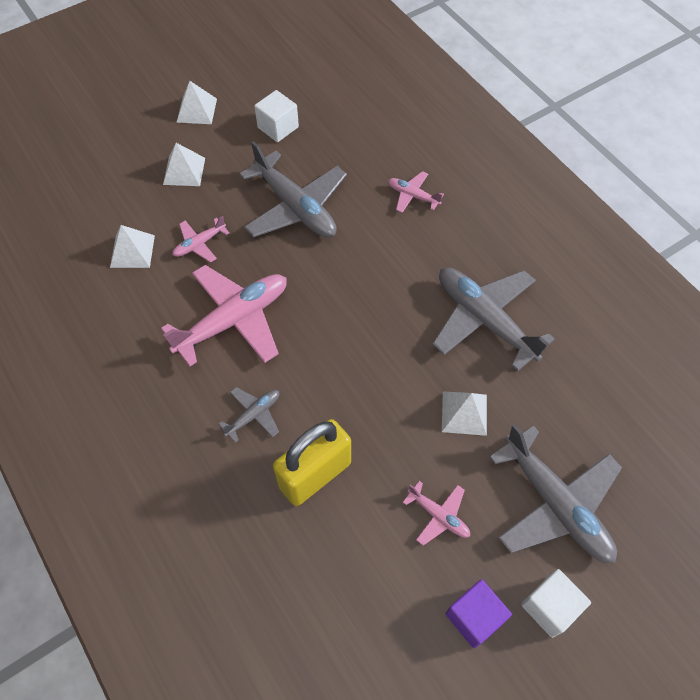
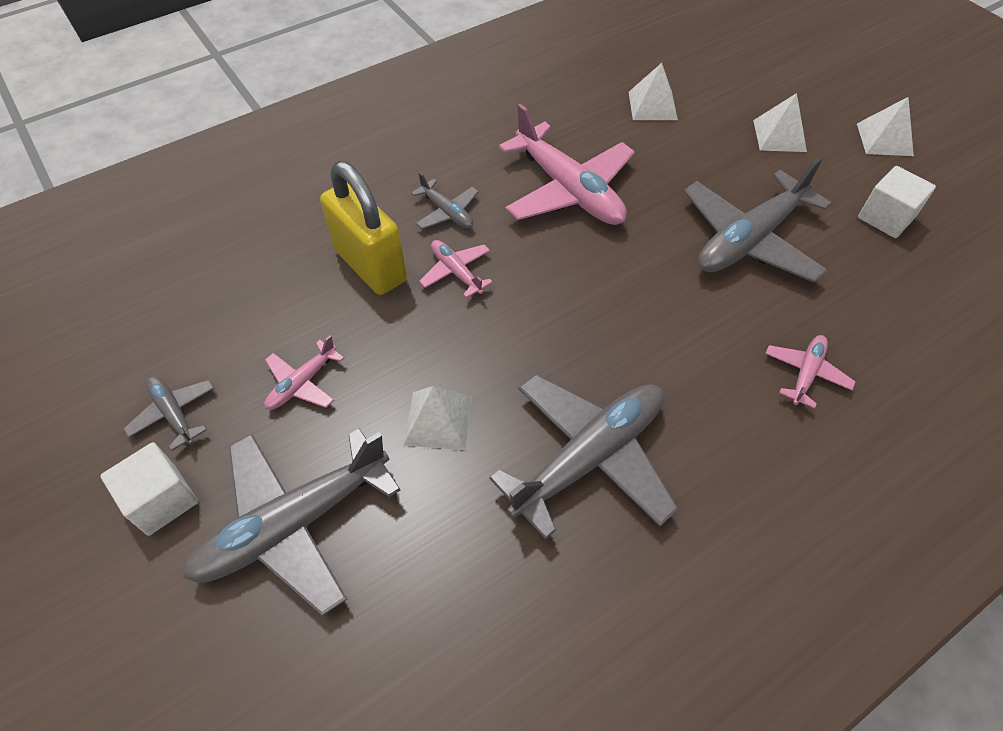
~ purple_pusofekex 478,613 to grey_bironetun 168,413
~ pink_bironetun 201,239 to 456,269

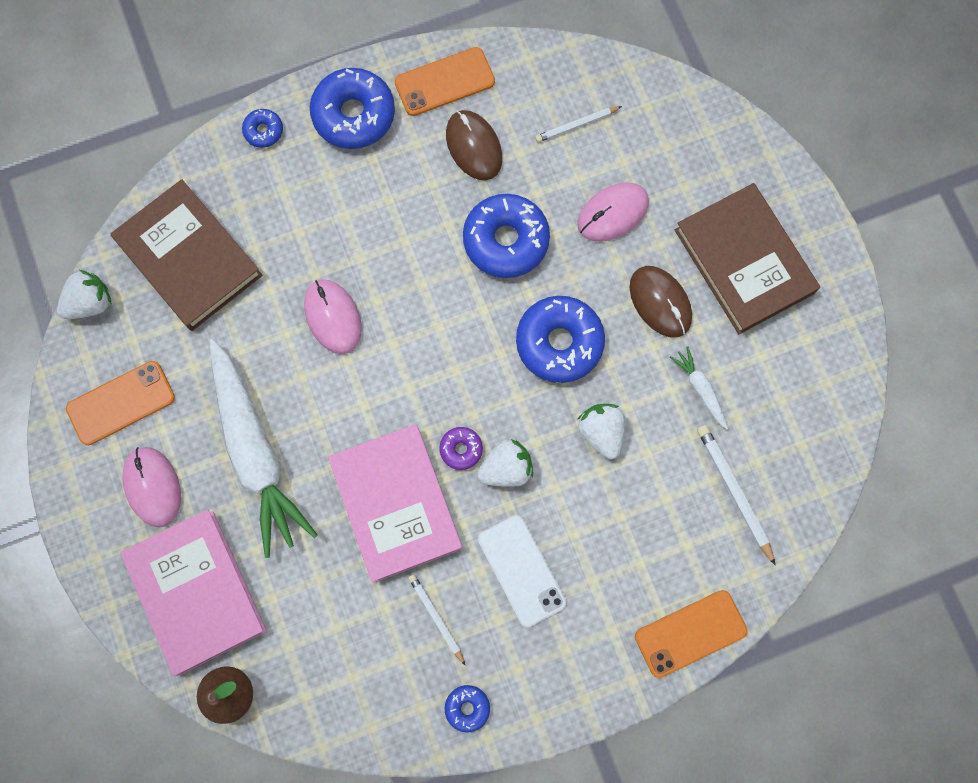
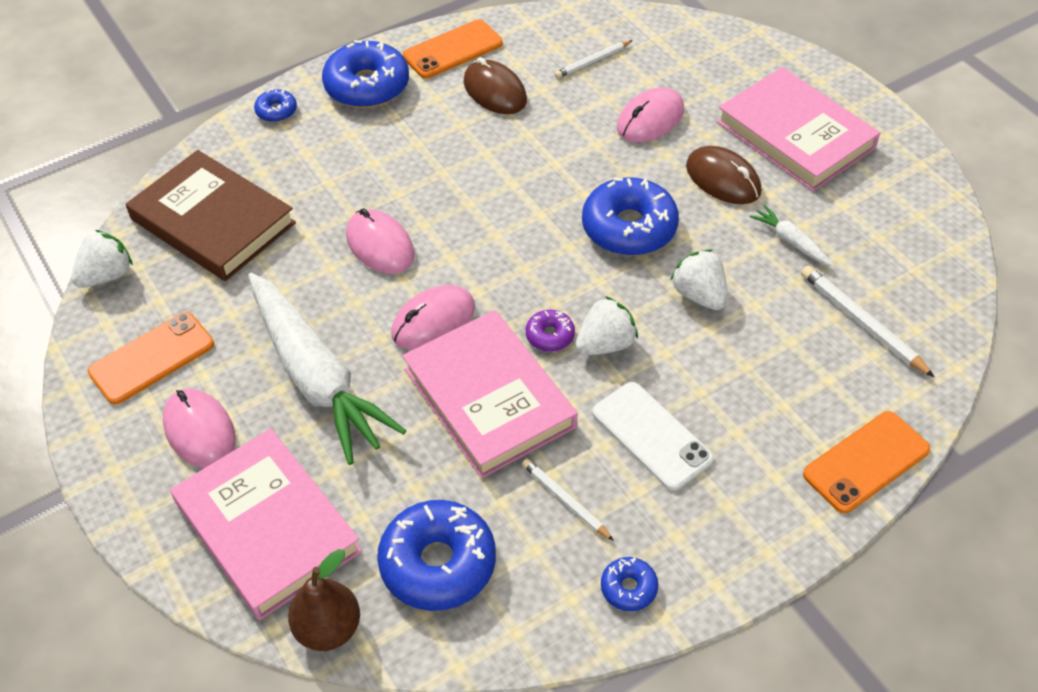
~ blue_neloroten 506,236 to 436,555
+ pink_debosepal 433,317
~ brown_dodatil 747,258 to pink_dodatil 798,129

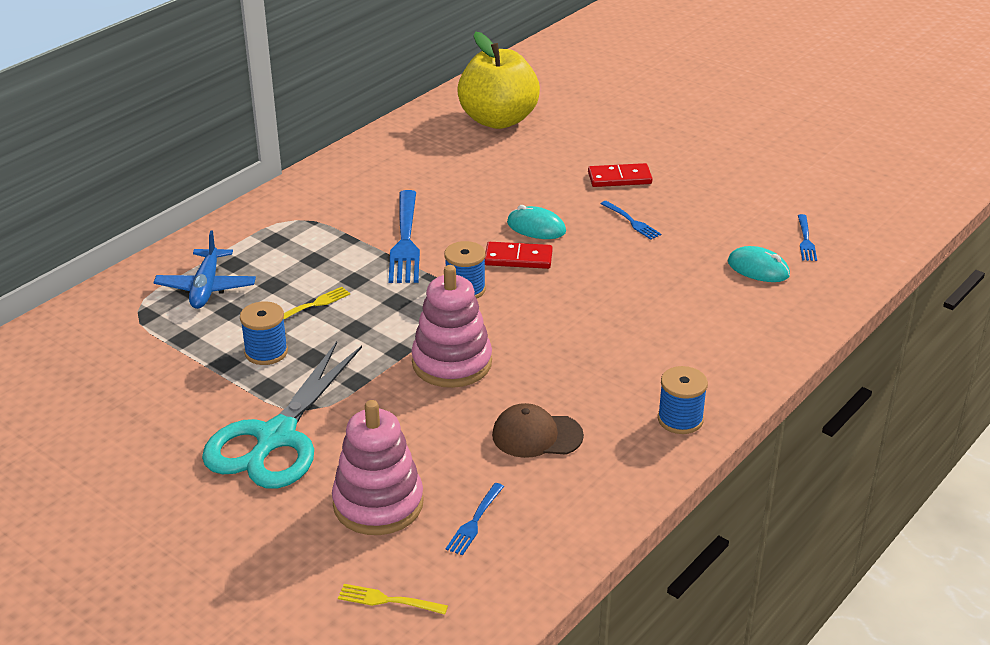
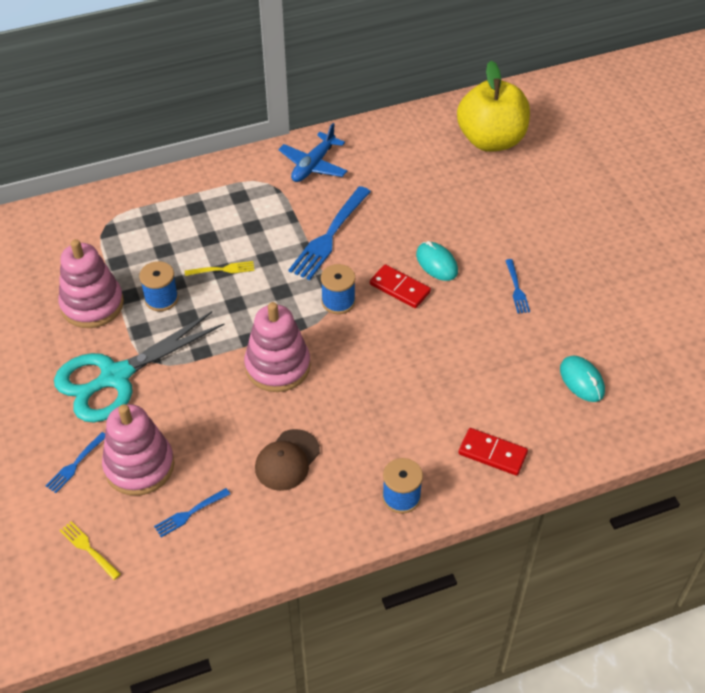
~ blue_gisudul 807,237 to 75,462
+ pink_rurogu 91,283
~ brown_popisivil 538,430 = 287,460 90 degrees counterclockwise
~ blue_bironetun 204,269 to 312,152
~ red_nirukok 620,175 to 493,452

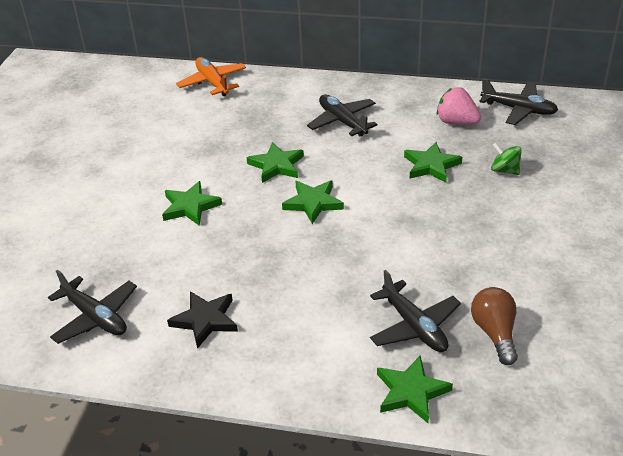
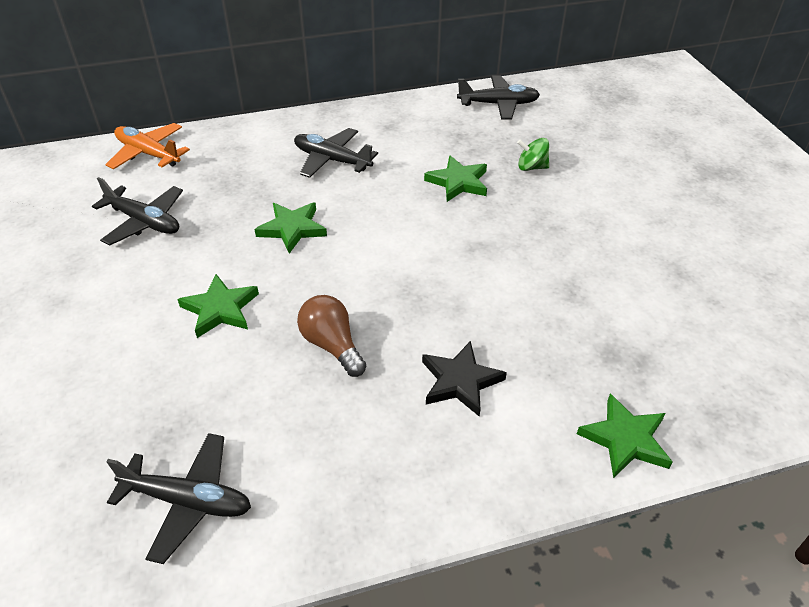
~ black_bironetun 415,311 to 137,211
~ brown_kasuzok 494,326 to 331,336
~ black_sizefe 202,320 to 464,379
- green_sizefe 313,202
- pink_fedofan 458,106

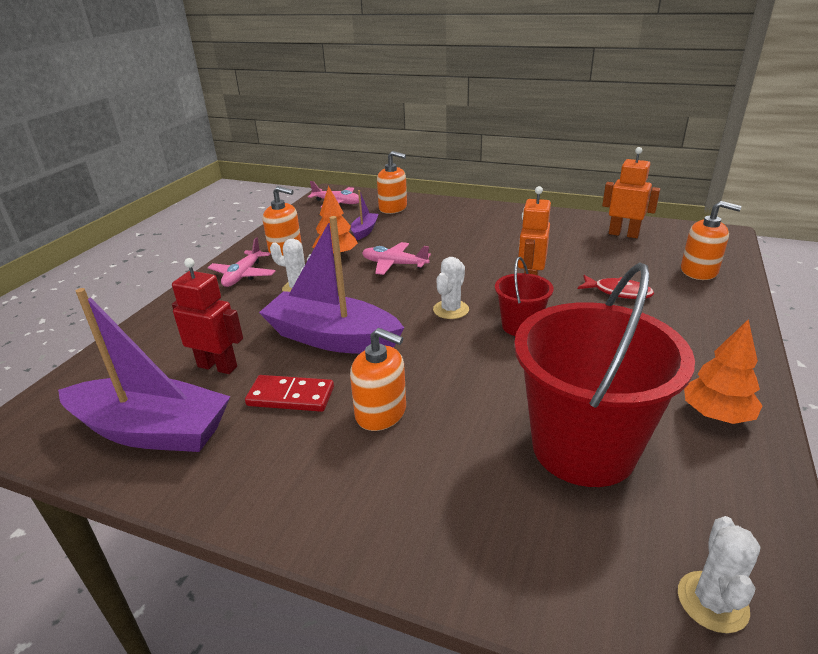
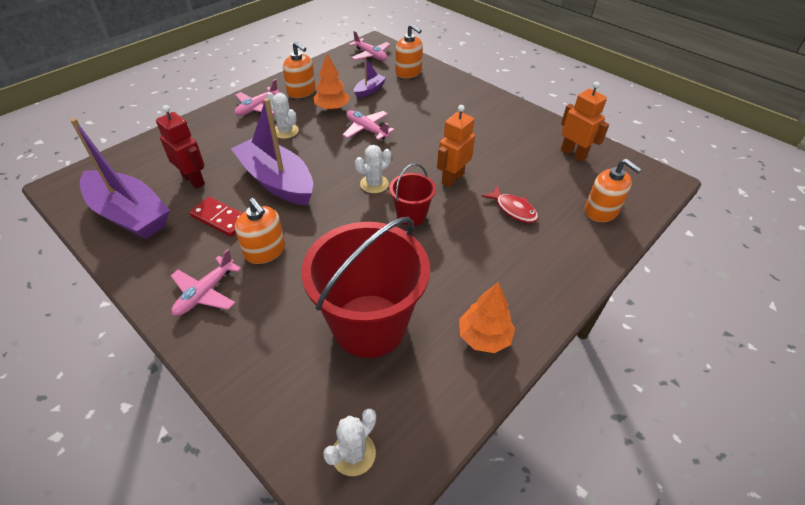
+ pink_bironetun 206,282

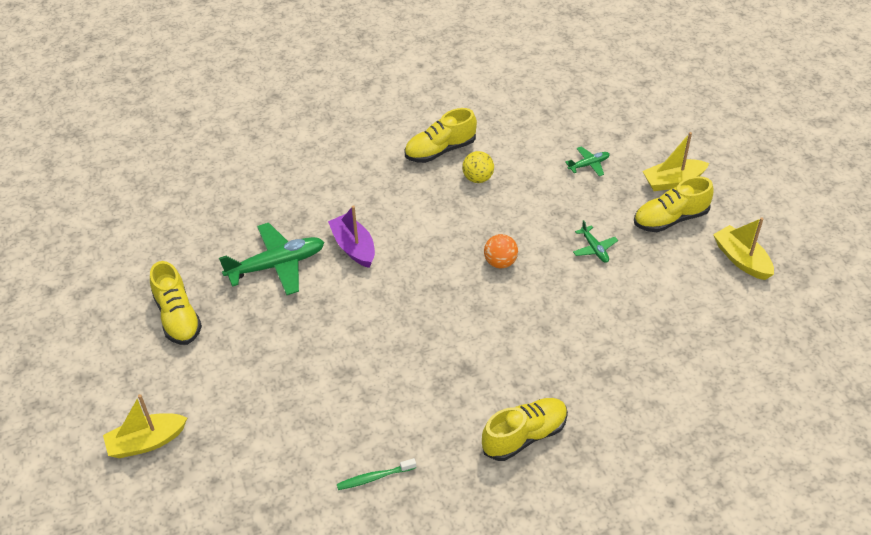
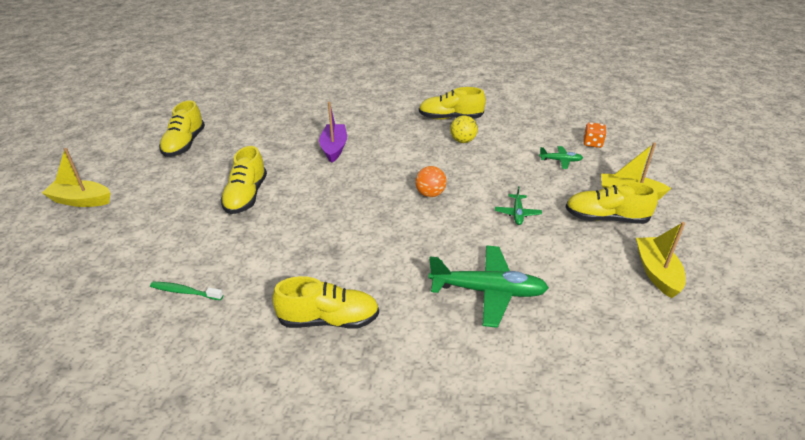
+ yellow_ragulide 243,180
~ green_bironetun 271,259 to 489,286
+ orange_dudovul 595,135

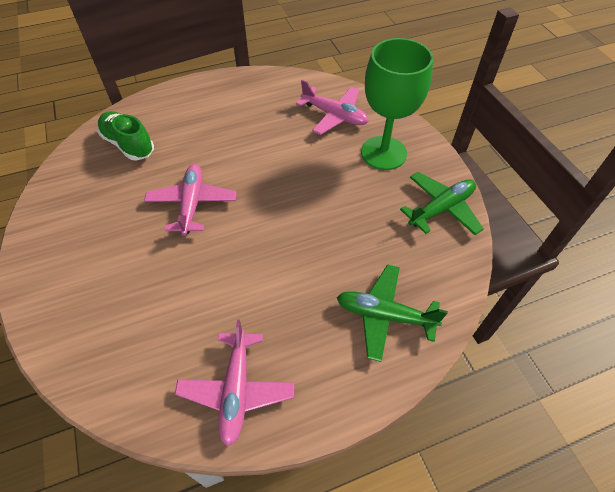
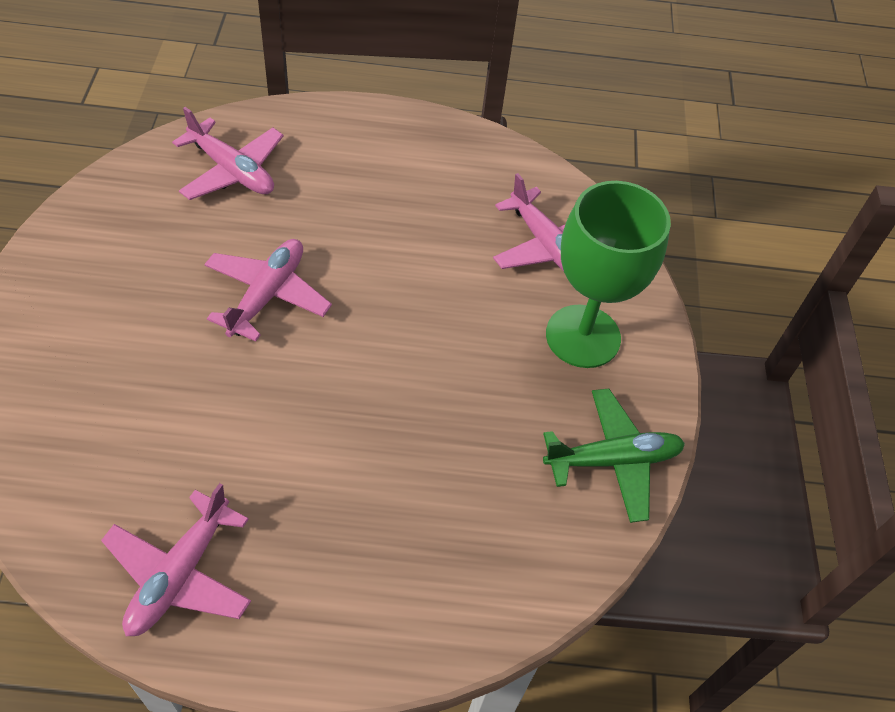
~ green_ragulide 125,136 to pink_bironetun 228,153
- green_bironetun 392,313

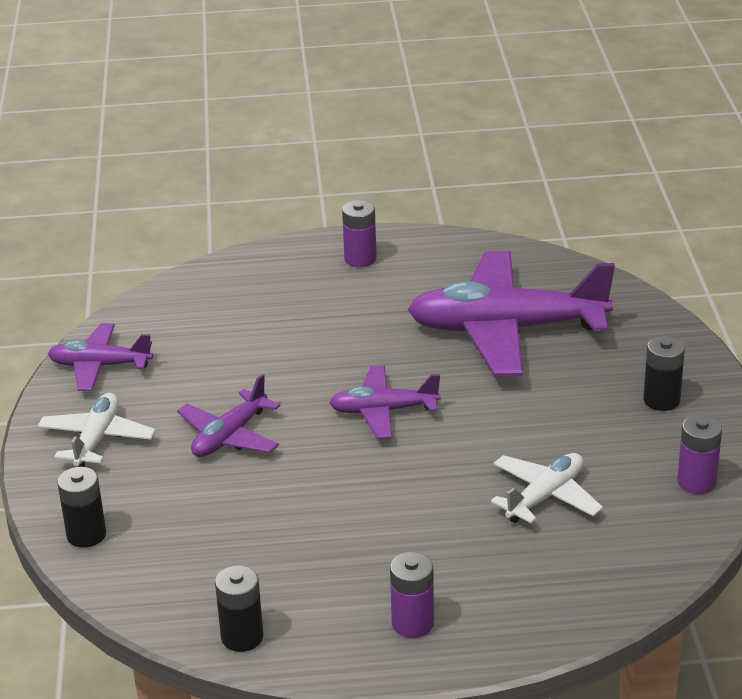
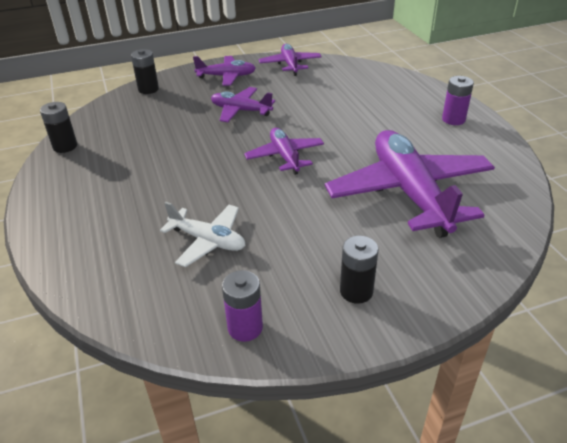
~ white_bironetun 97,430 to purple_bironetun 224,71
- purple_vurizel 412,595

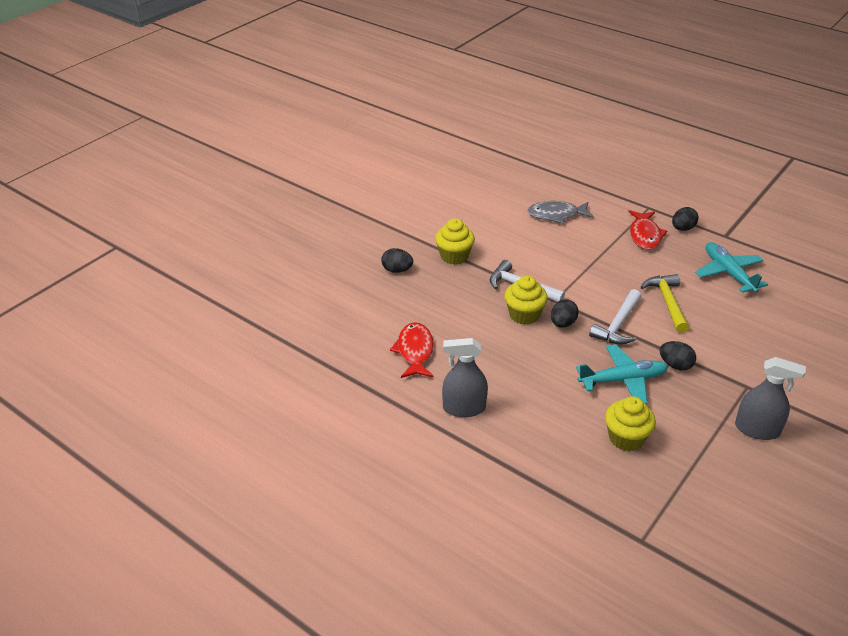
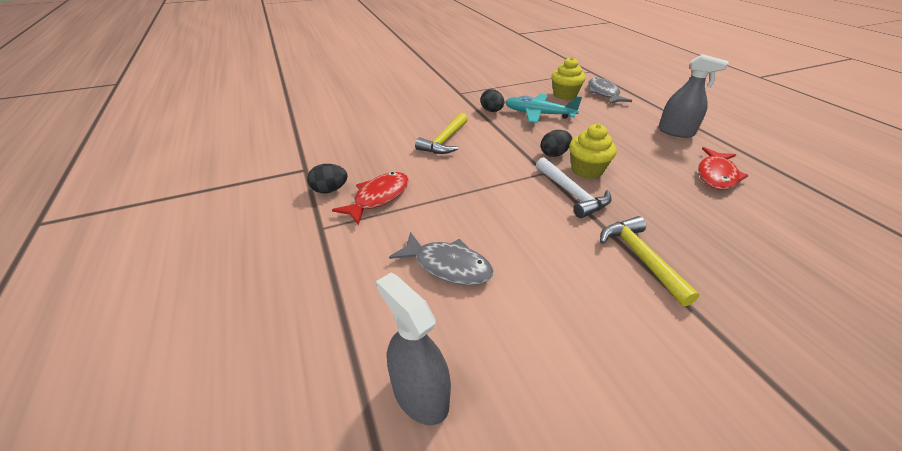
~ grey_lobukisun 770,398 to 413,349
+ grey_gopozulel 610,91
~ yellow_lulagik 455,242 to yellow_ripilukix 650,261
- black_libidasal 397,260
- white_ripilukix 615,316
- turquoise_bironetun 731,267

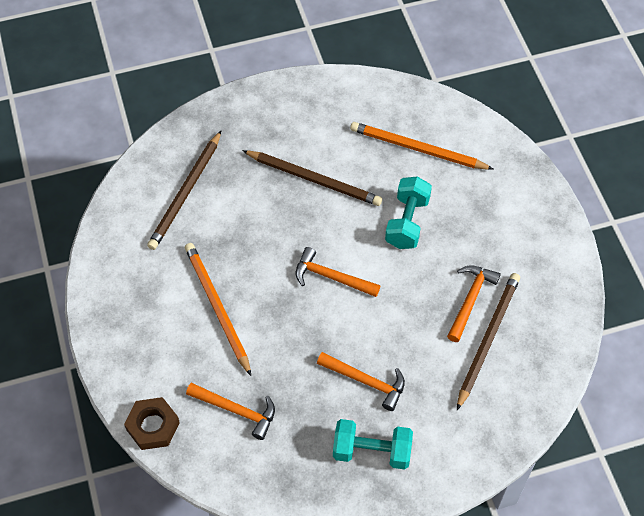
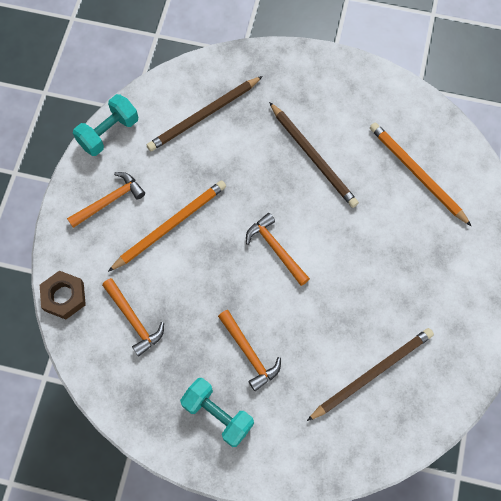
~ orange_ripilukix 474,304 to 106,200
~ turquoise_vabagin 408,212 to 105,125
~ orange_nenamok 218,309 = 167,226 45 degrees clockwise

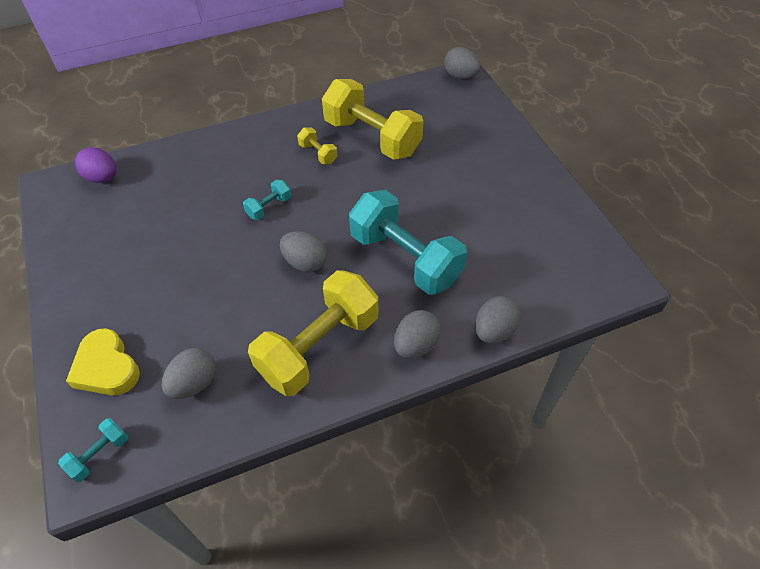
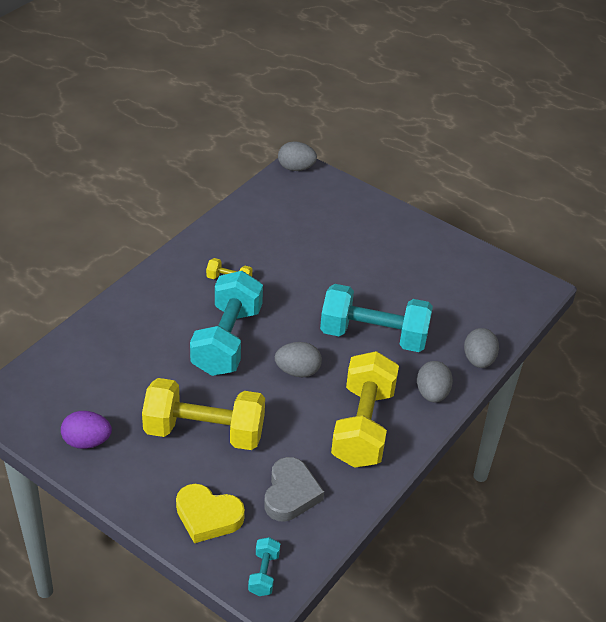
~ purple_libidasal 96,165 to 86,430
~ yellow_vabagin 373,119 to 203,414
~ turquoise_vabagin 267,200 = 226,323 x2.33
~ grey_libidasal 189,373 to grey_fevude 294,489

